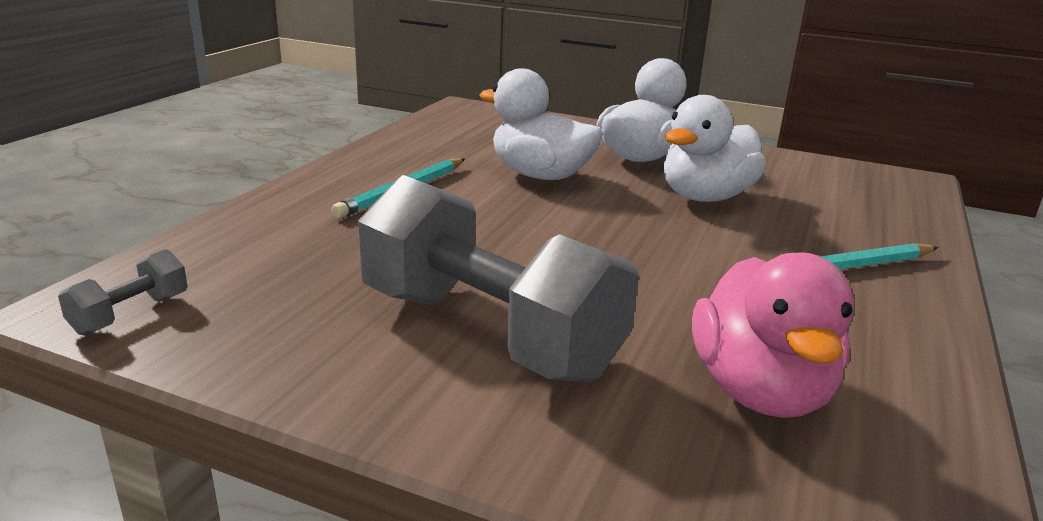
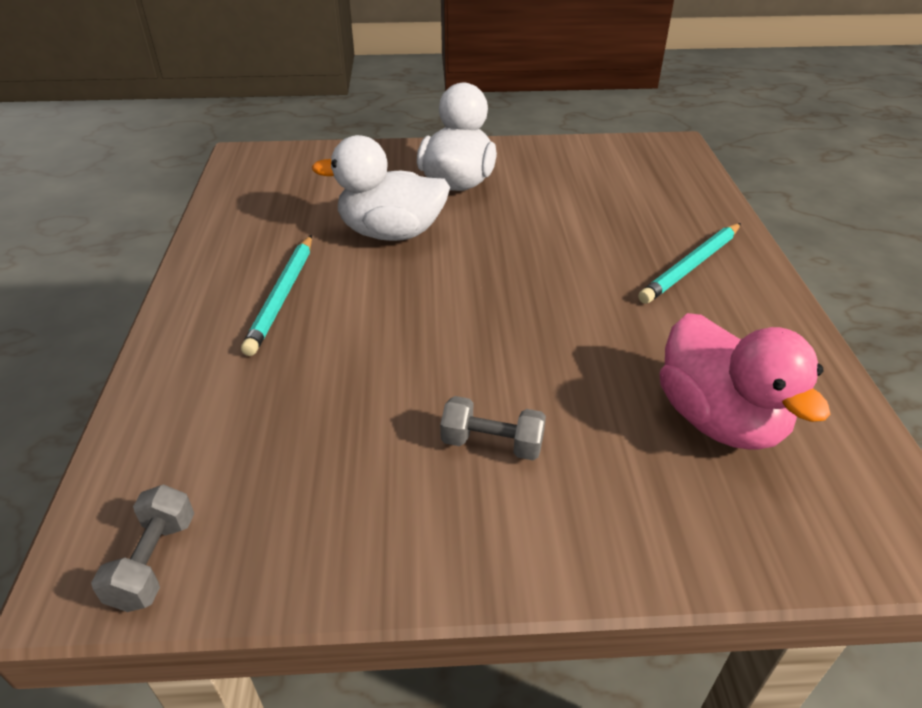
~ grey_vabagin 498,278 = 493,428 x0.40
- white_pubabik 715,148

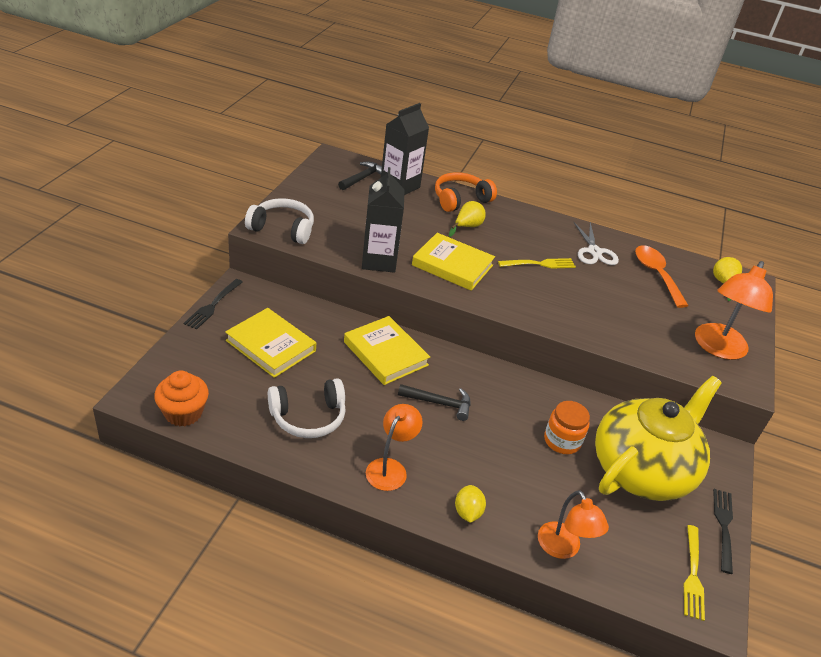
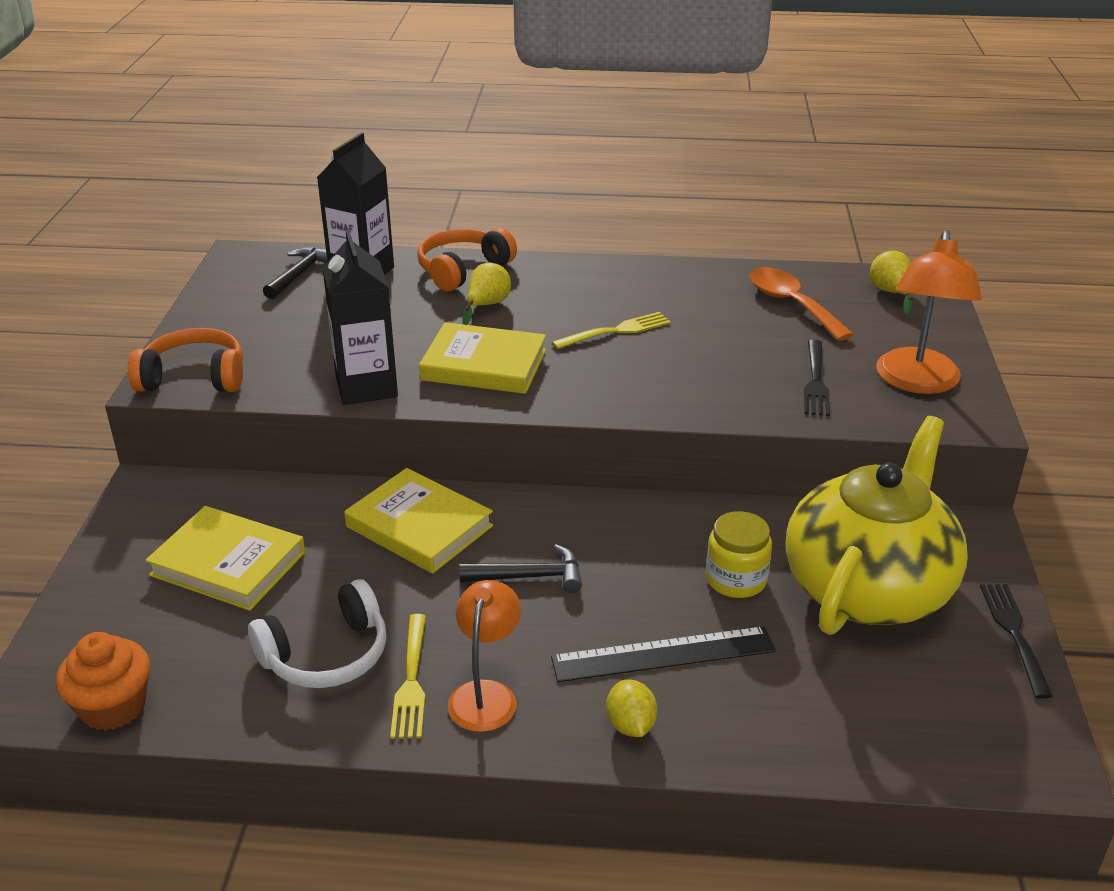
~ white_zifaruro 279,221 to orange_zifaruro 185,360
~ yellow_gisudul 694,573 to 408,676
+ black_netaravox 663,654
~ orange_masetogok 567,427 to yellow_masetogok 739,554
~ black_gisudul 213,304 to 817,378
- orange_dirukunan 573,524
- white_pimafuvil 596,243

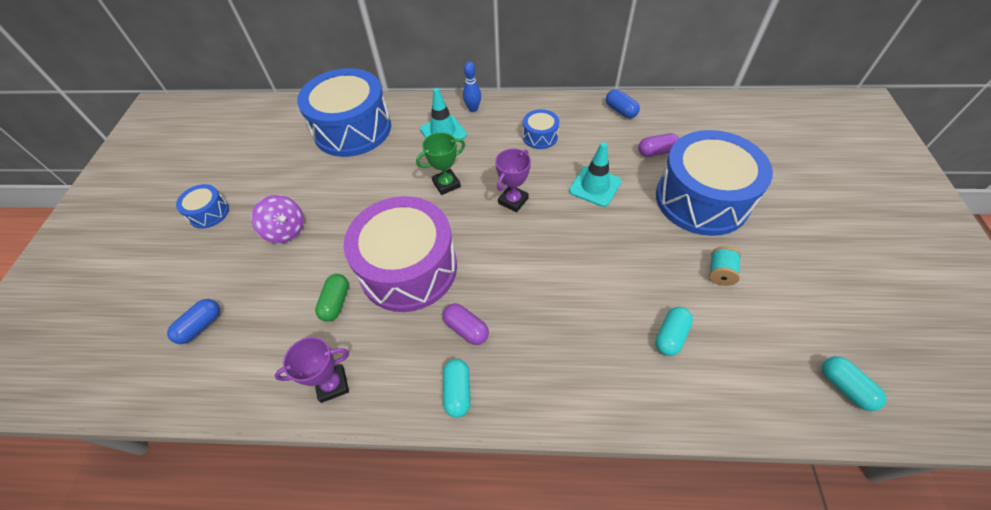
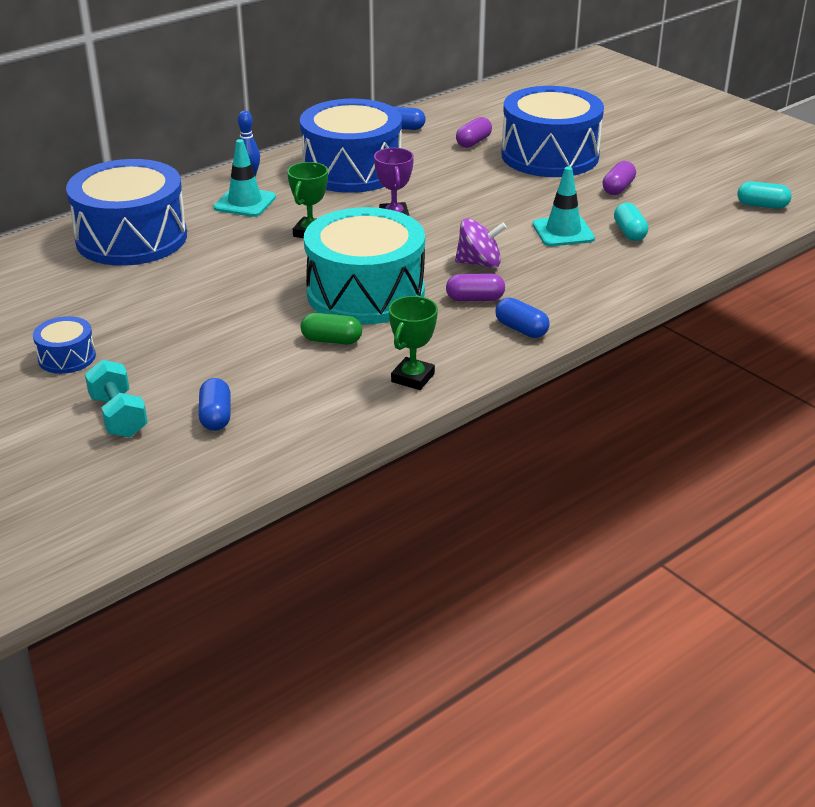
+ turquoise_vabagin 116,399
~ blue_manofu 541,129 = 351,146 x2.26
~ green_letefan 332,298 = 331,328 45 degrees counterclockwise
~ purple_manofu 400,254 to turquoise_manofu 364,266
~ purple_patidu 312,370 to green_patidu 413,343
~ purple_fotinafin 277,219 to 481,243
~ turquoise_letefan 457,388 to blue_letefan 522,318
~ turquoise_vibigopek 595,174 to 564,206
~ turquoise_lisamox 725,266 to purple_letefan 619,178

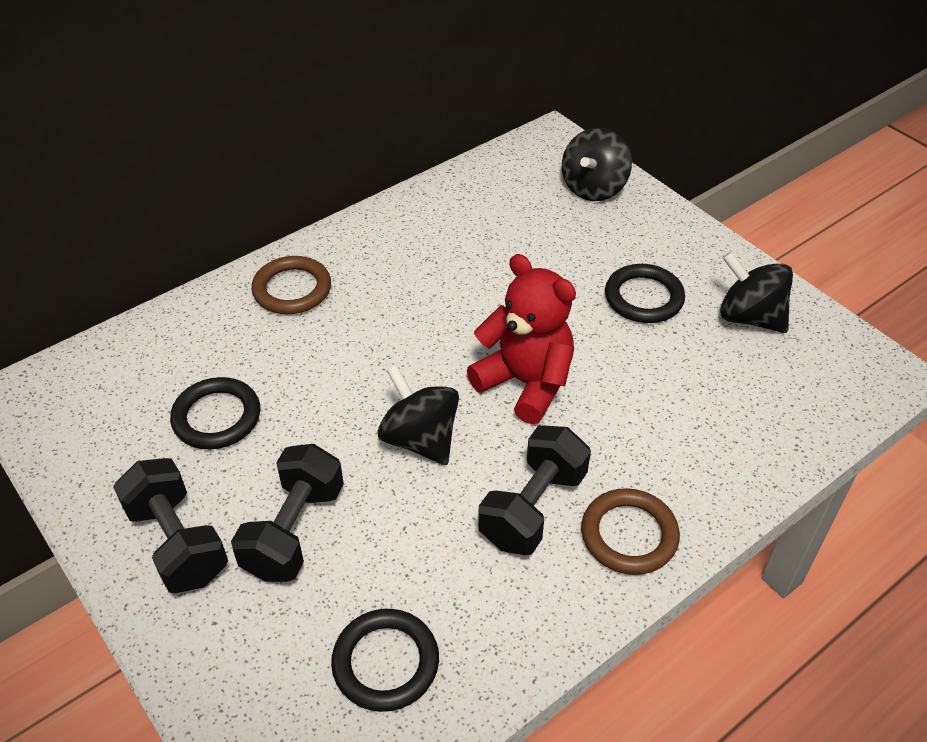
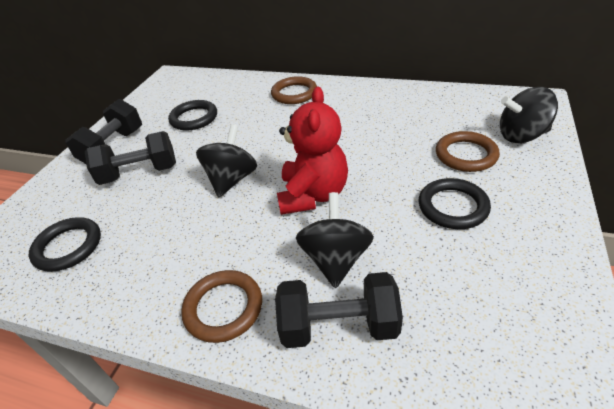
~ black_vabagin 534,490 to 339,310
~ black_fotinafin 756,292 to 335,240
+ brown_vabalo 468,151

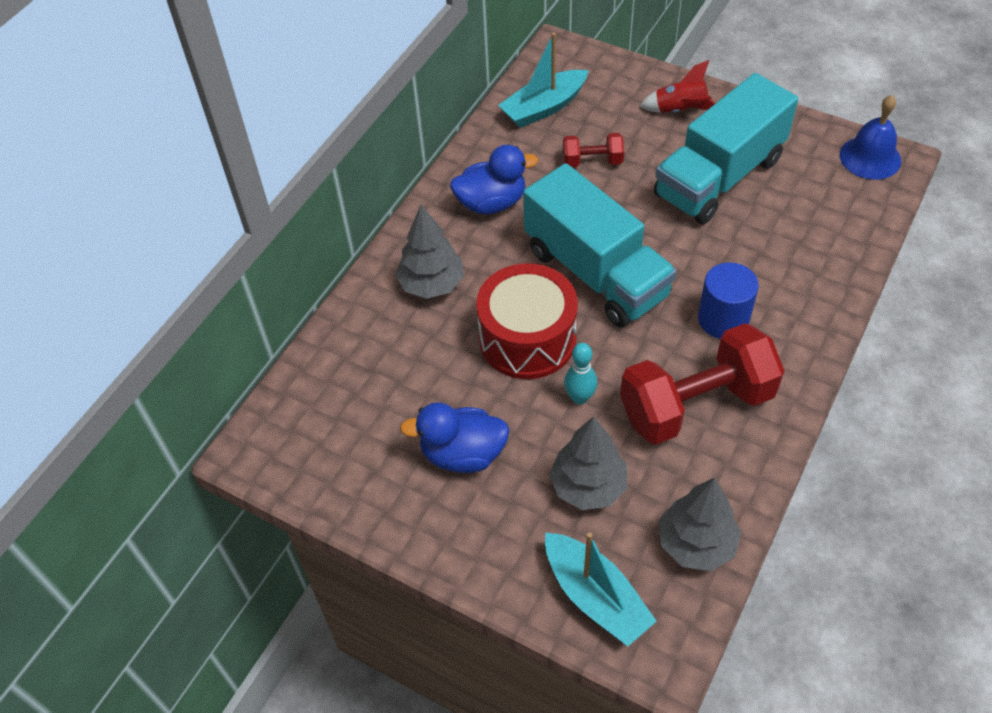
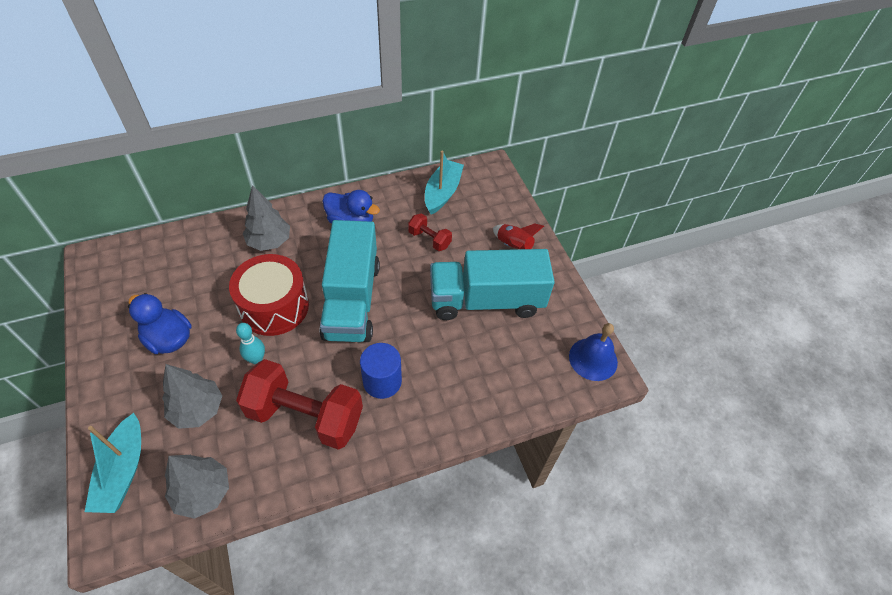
~ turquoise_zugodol 543,80 = 444,182 105 degrees clockwise

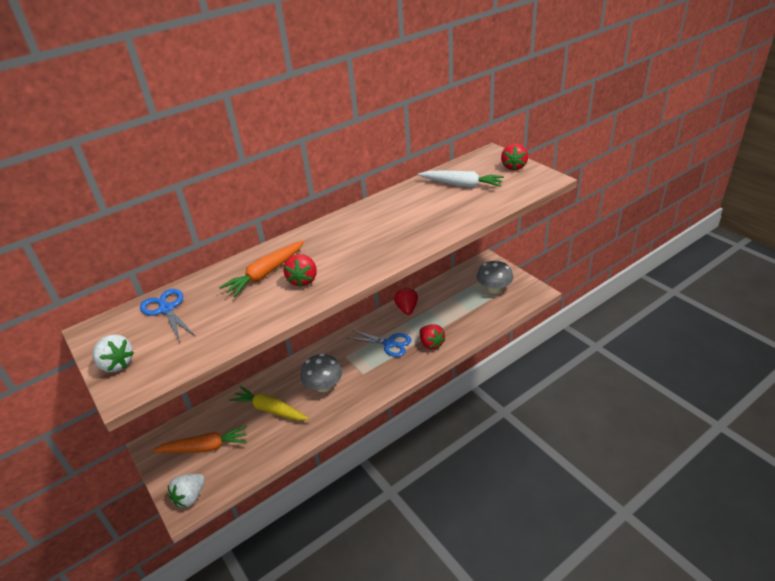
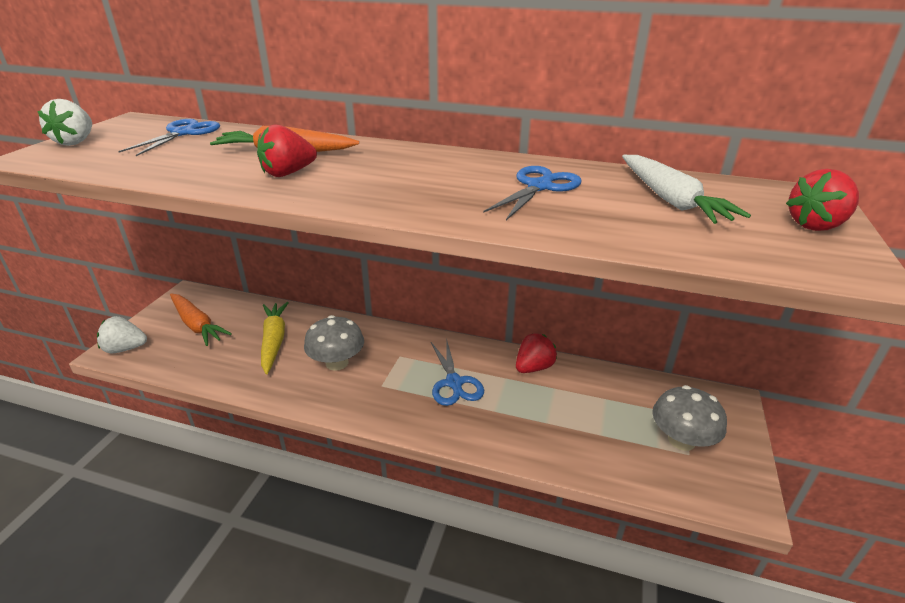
+ blue_pimafuvil 532,193
- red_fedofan 432,337

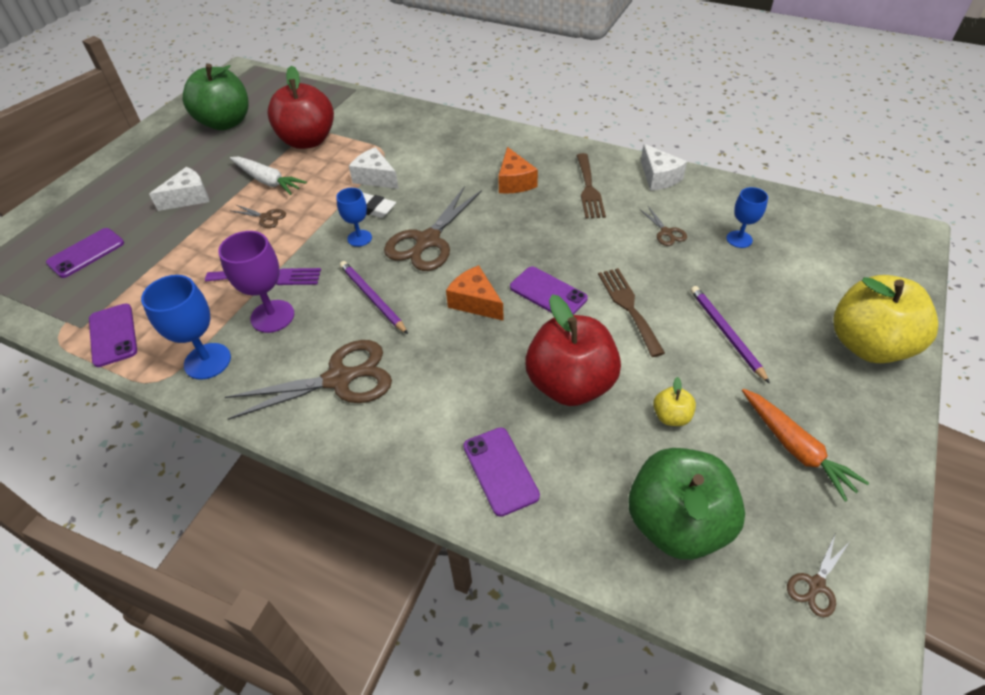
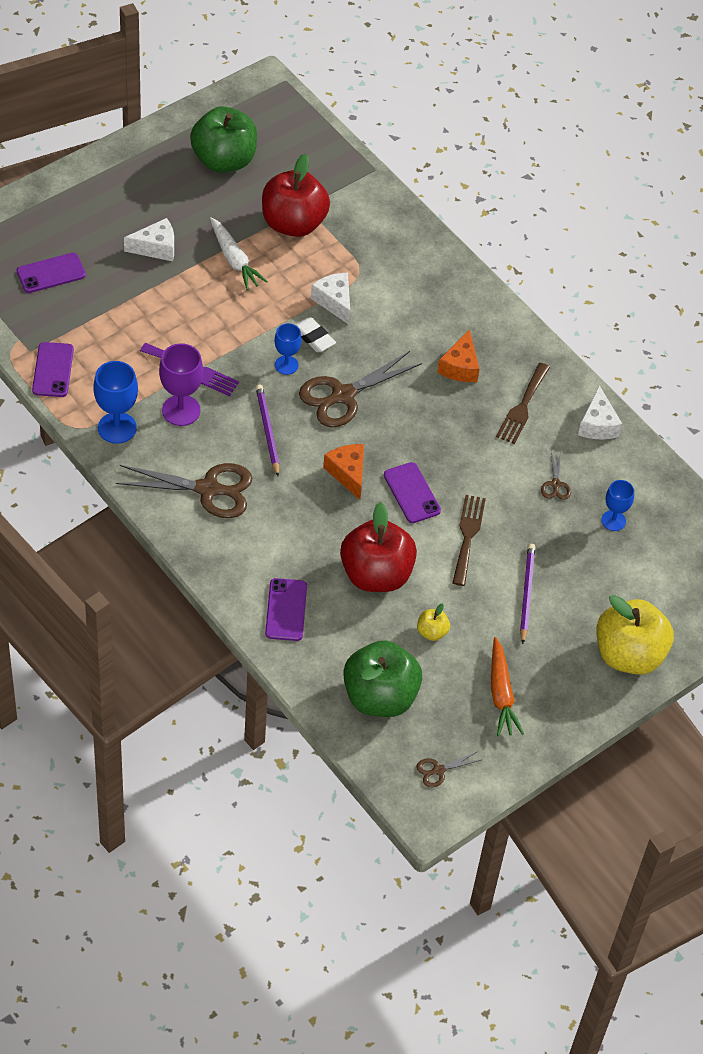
- brown_pimafuvil 259,216

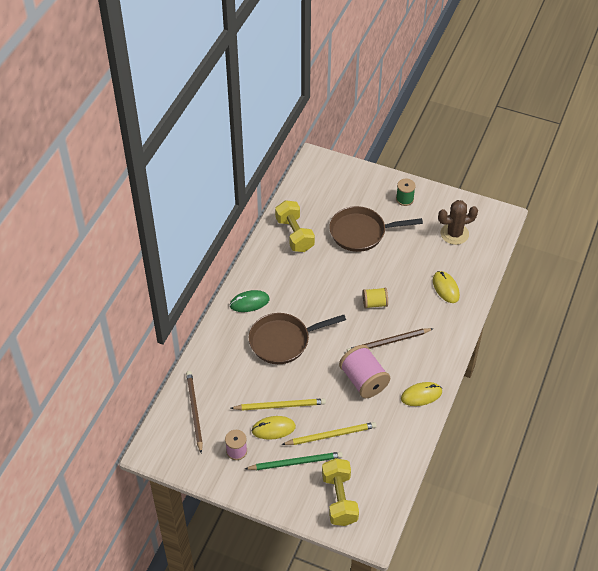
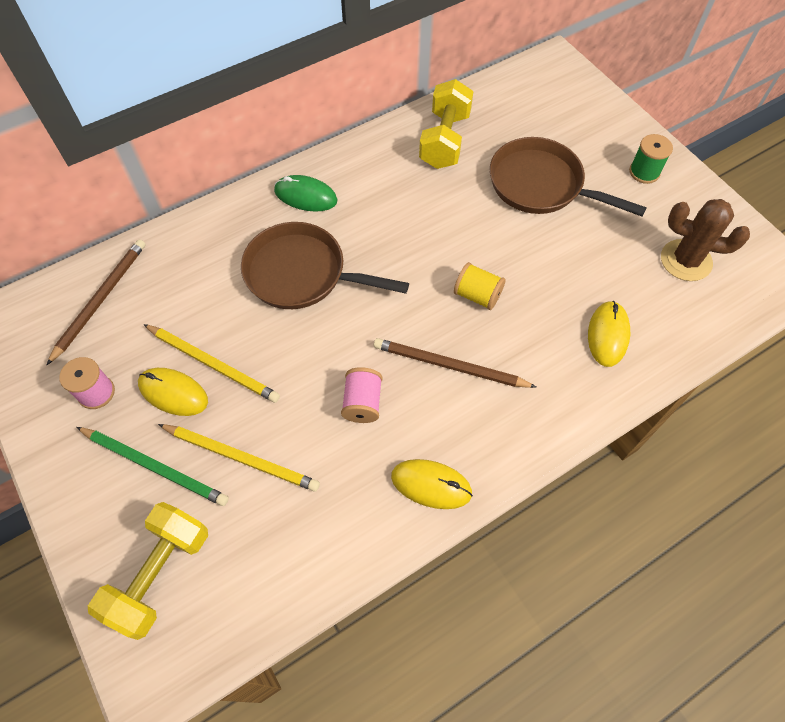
~ pink_lisamox 364,371 = 361,395 x0.58

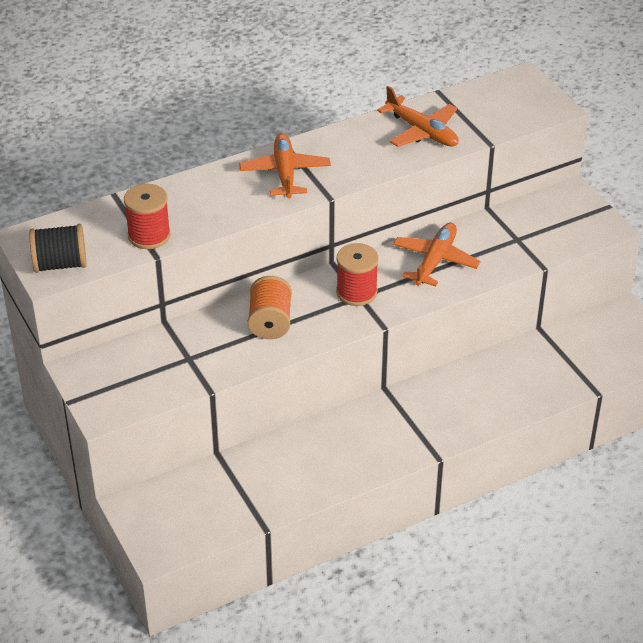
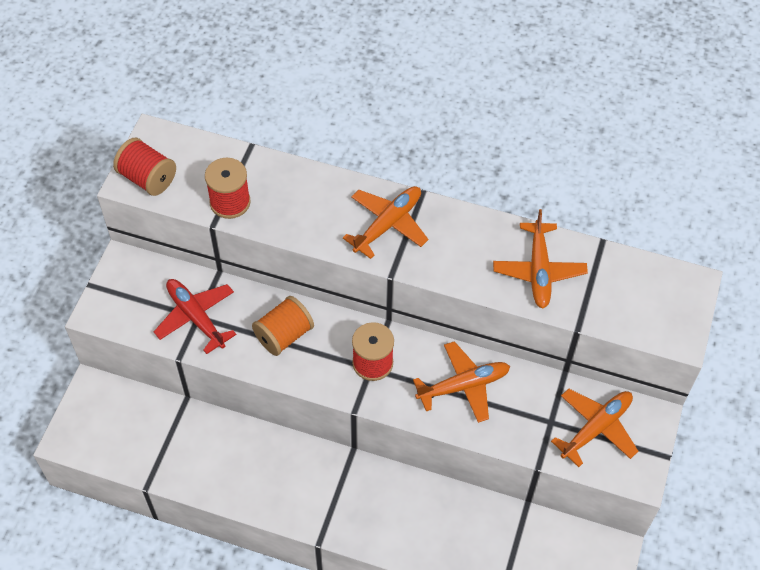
~ black_lisamox 58,248 to red_lisamox 144,167
+ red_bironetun 195,316
+ orange_bironetun 594,428

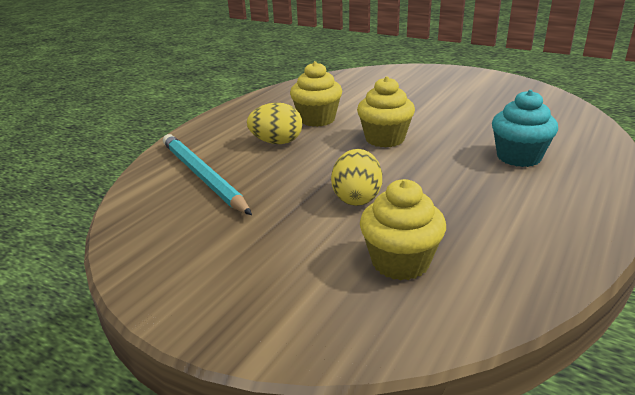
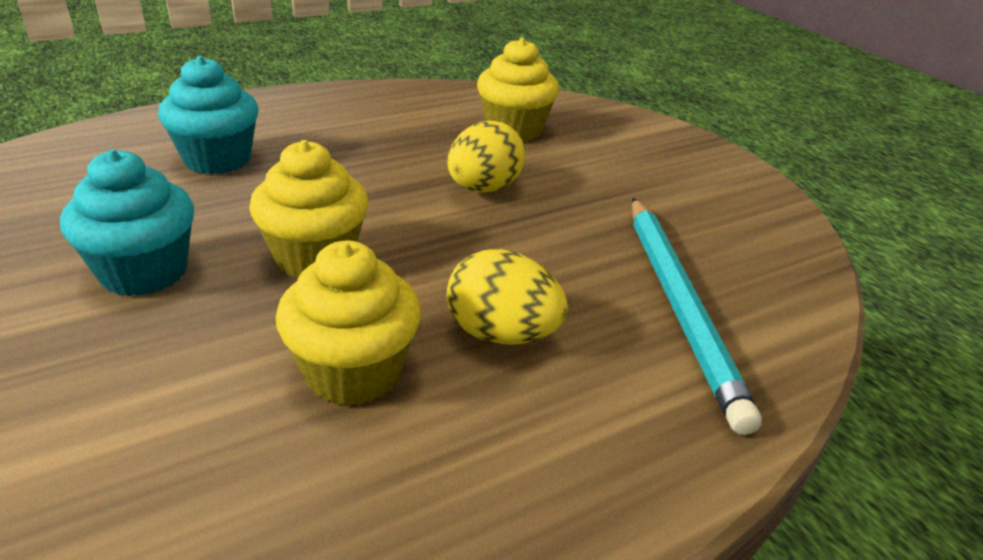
+ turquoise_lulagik 127,222

